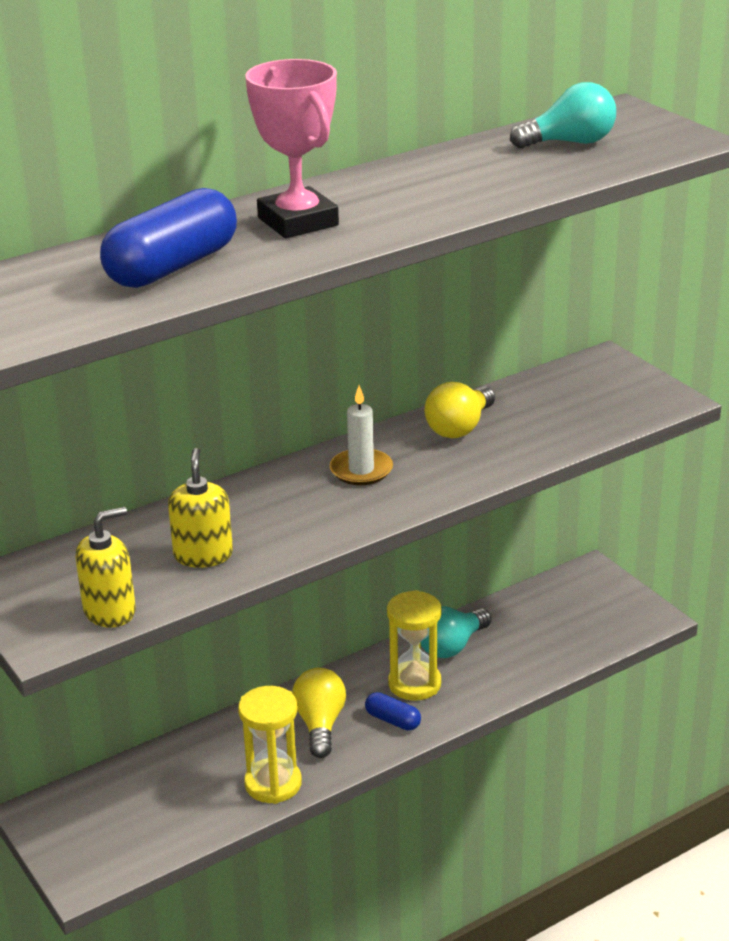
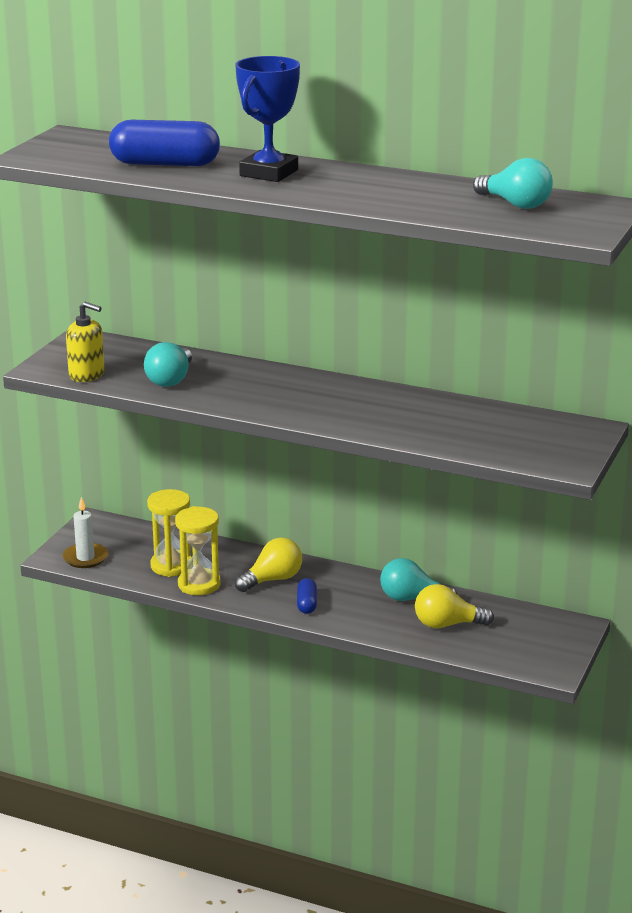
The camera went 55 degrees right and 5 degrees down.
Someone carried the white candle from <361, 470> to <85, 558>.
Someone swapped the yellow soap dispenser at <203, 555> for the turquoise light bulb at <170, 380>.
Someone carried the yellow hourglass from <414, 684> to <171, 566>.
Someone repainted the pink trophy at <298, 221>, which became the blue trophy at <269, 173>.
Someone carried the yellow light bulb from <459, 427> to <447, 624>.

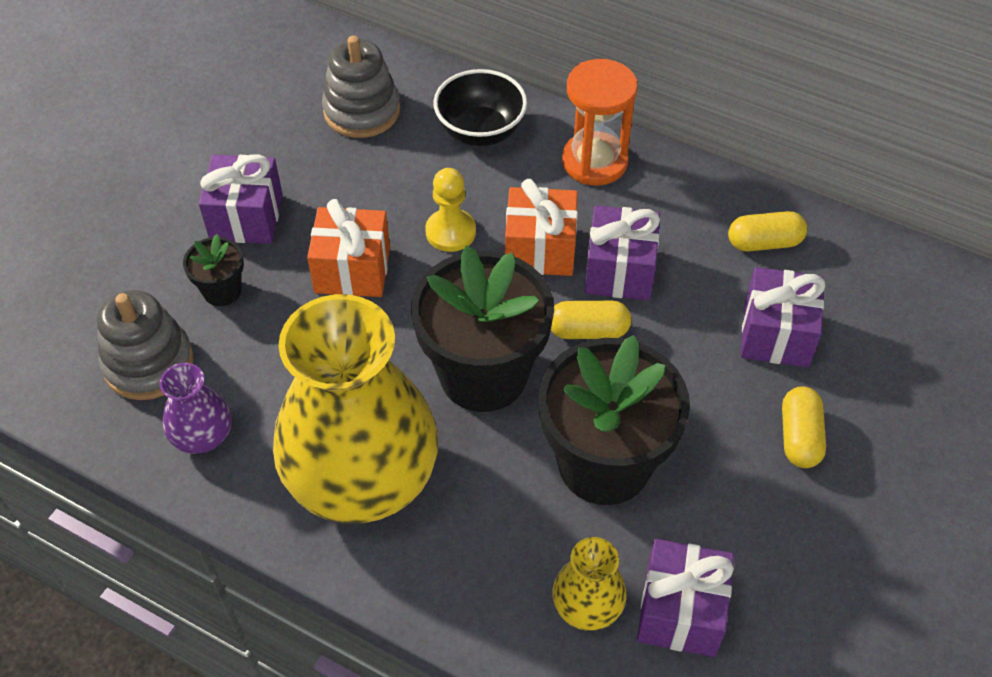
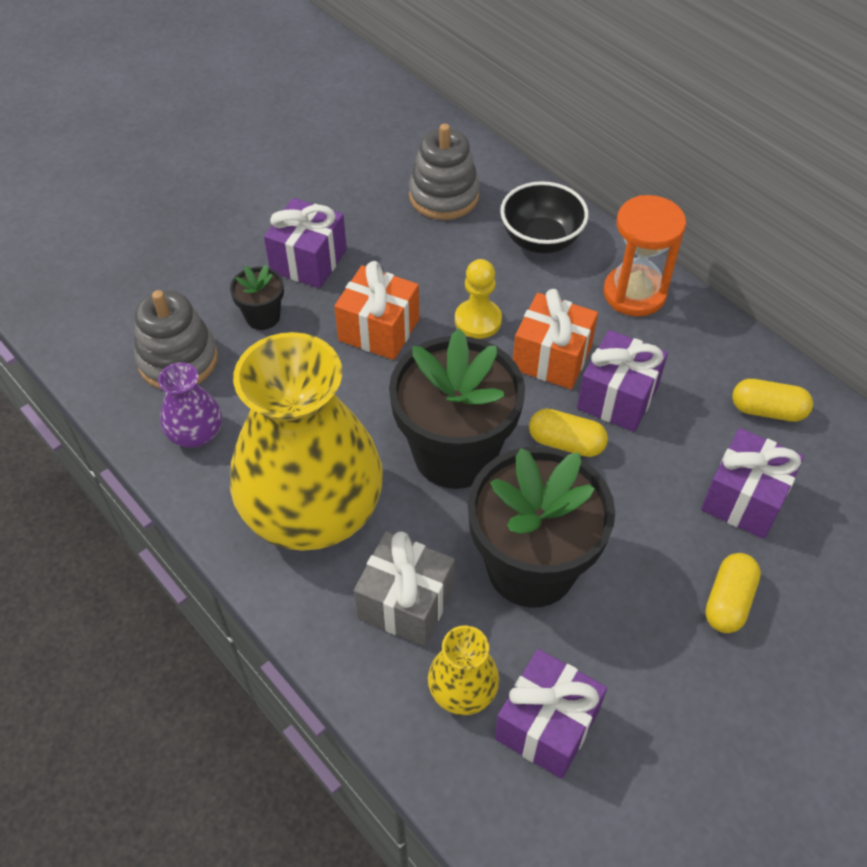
The camera went 20 degrees right and 0 degrees up.
Someone put down the grey gift at <406, 602>.

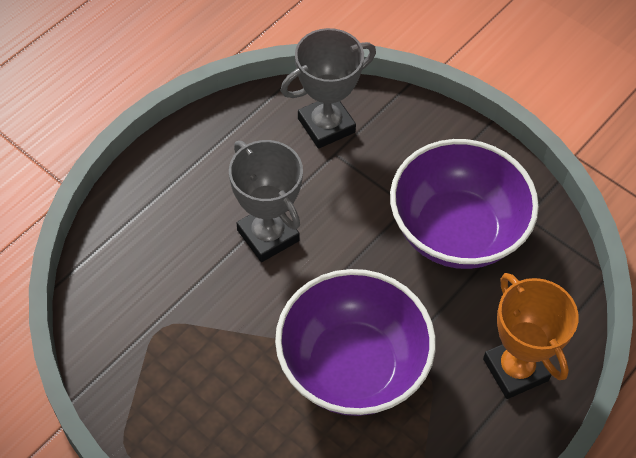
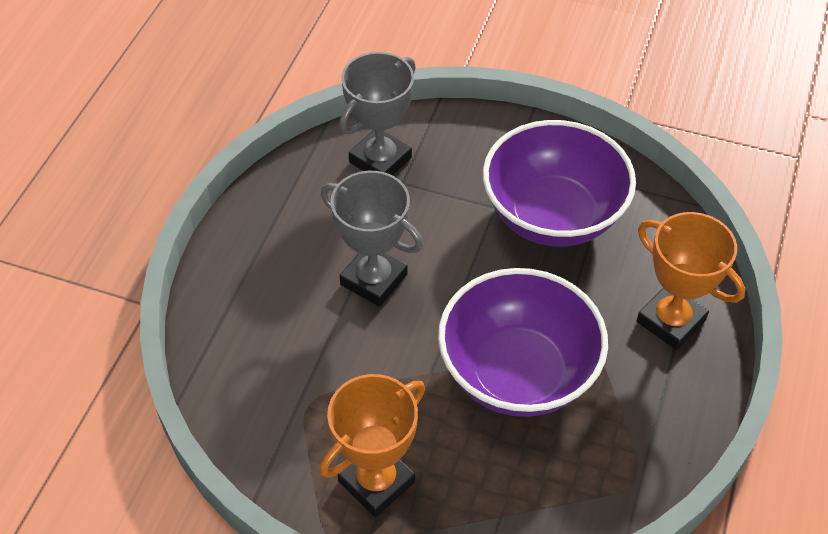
The camera went 20 degrees left and 5 degrees down.
Someone put down the orange trophy at <376, 482>.

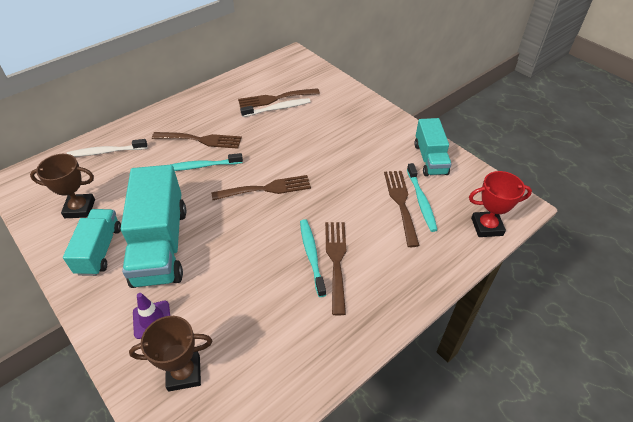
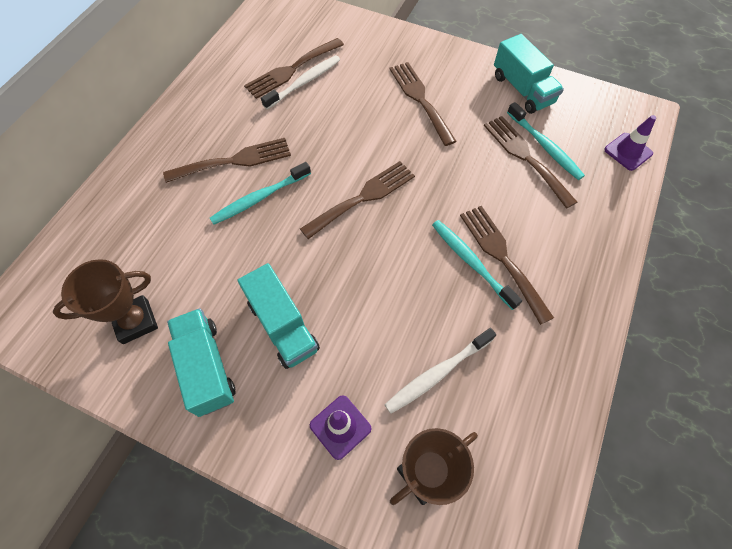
The camera went 25 degrees left and 15 degrees up.
Someone scaled the turquoise truck at <161, 245> by 0.60.
Someone carried the white toothbrush from <106, 152> to <437, 373>.
Someone put down the brown fork at <420, 99>.
Someone swapped the red trophy at <487, 227> for the purple traffic cone at <628, 152>.

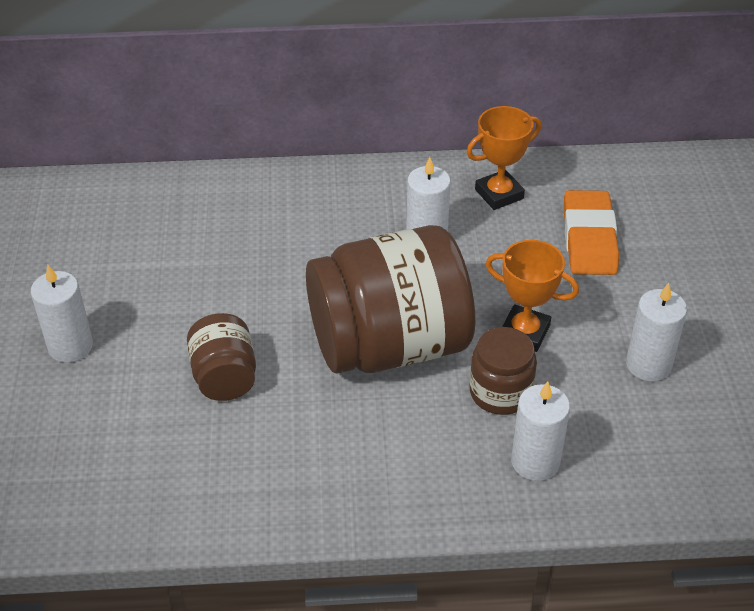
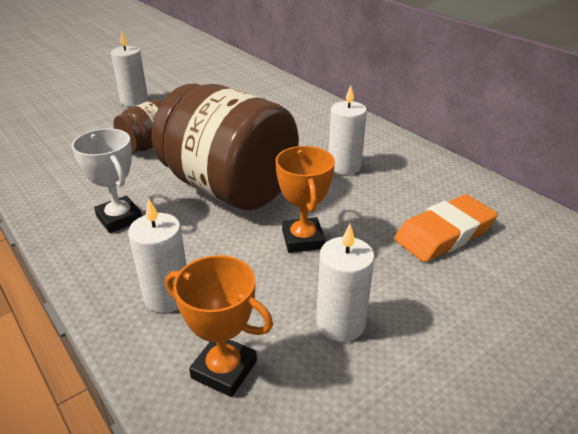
The camera went 55 degrees right and 10 degrees down.
Someone put down the white trophy at <119, 218>.
Someone carried the orange trophy from <499, 194> to <224, 369>.
Someone took away the brown jar at <500, 392>.

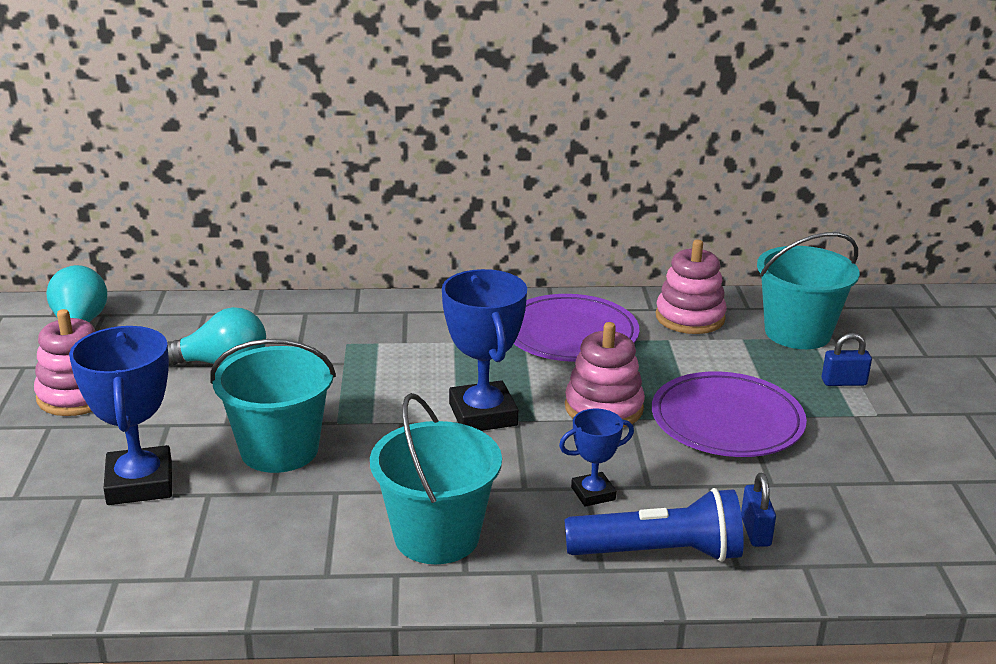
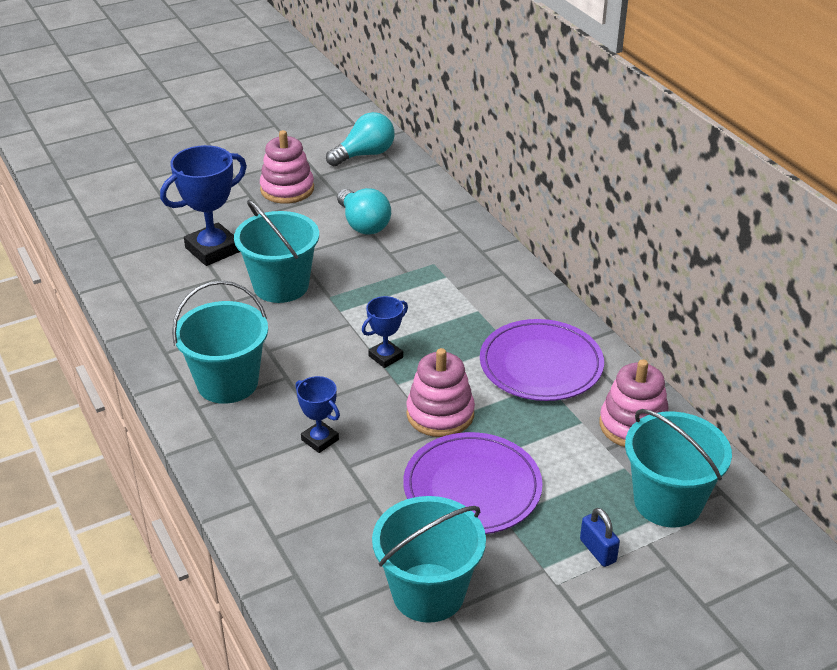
The camera went 65 degrees right and 10 degrees up.
Someone scaled the blue trophy at <483, 414> by 0.55.
Someone put down the turquoise bucket at <428, 592>.
Someone took away the blue flashlight at <659, 553>.
Someone took away the blue padlock at <755, 531>.

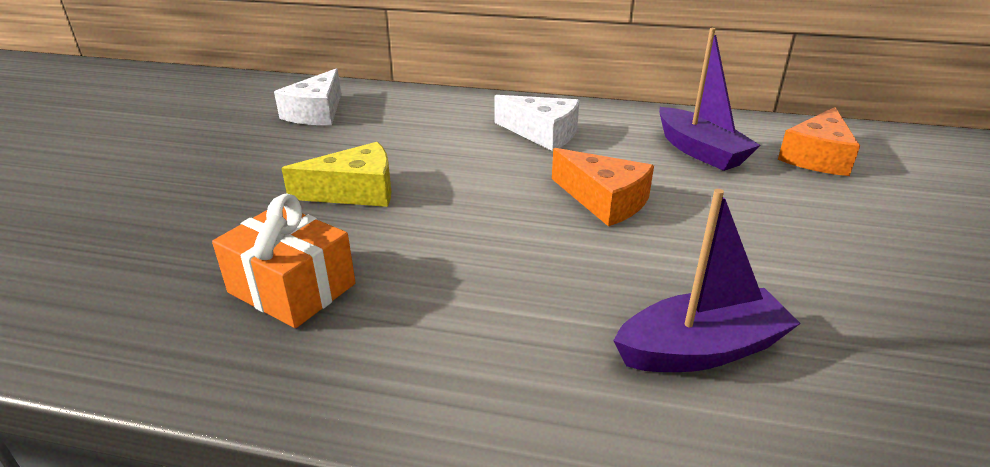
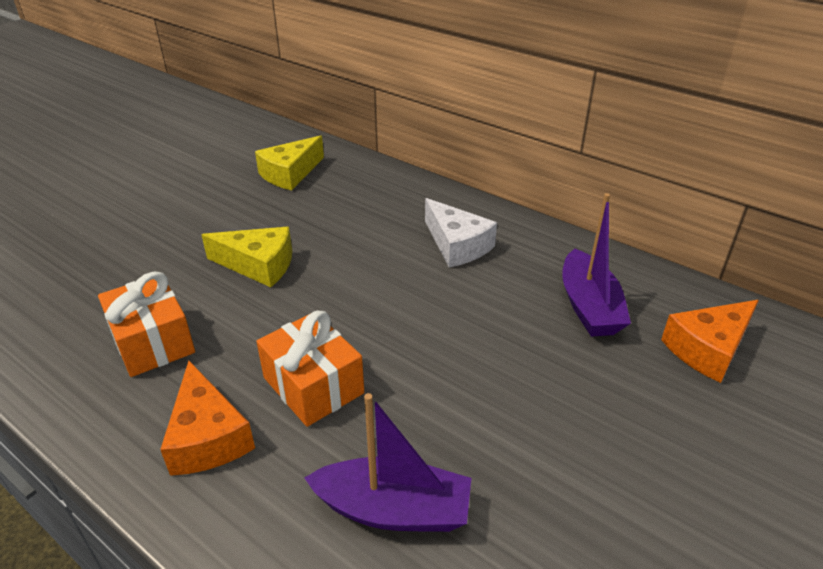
The camera went 25 degrees right and 5 degrees up.
Someone carried the orange cheese from <604, 200> to <207, 436>.
Someone repainted the white cheese at <317, 112>, which became the yellow cheese at <290, 174>.
Someone put down the orange gift at <313, 385>.

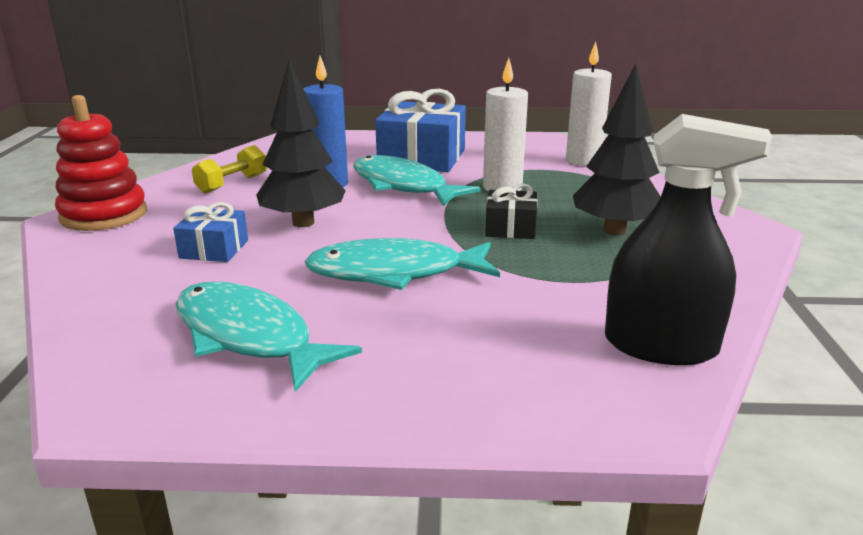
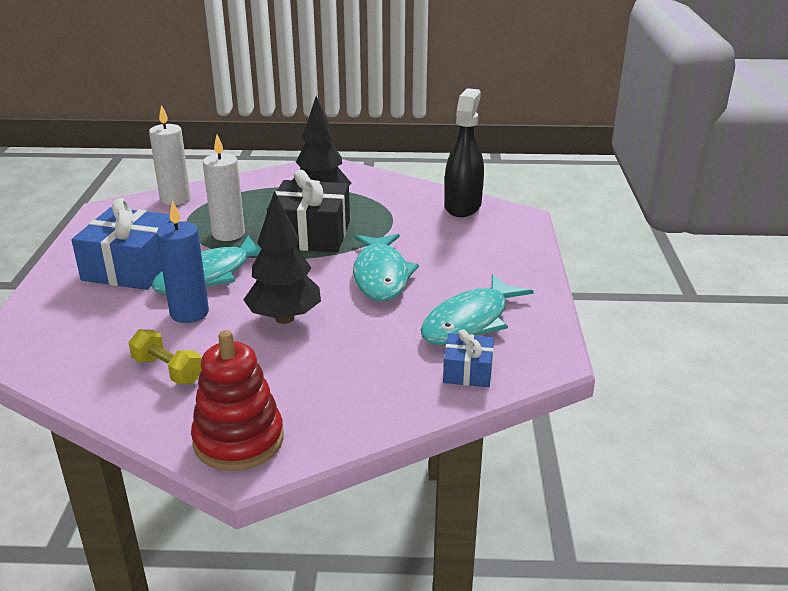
The camera went 90 degrees left and 5 degrees up.
Someone scaled the black gift at <510, 228> by 1.92.
Someone carried the blue gift from <214, 249> to <468, 371>.

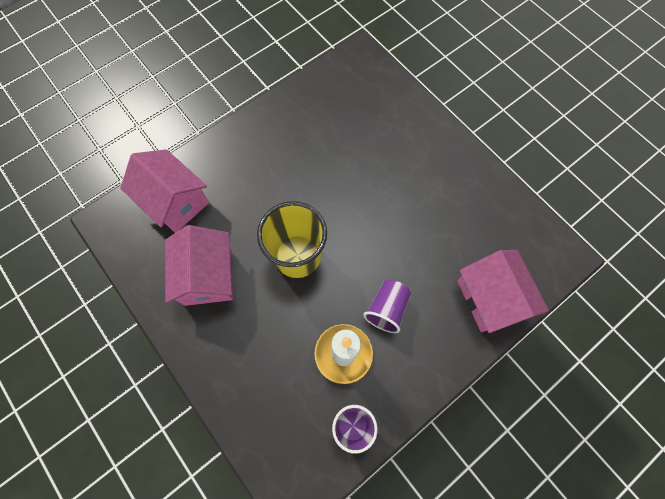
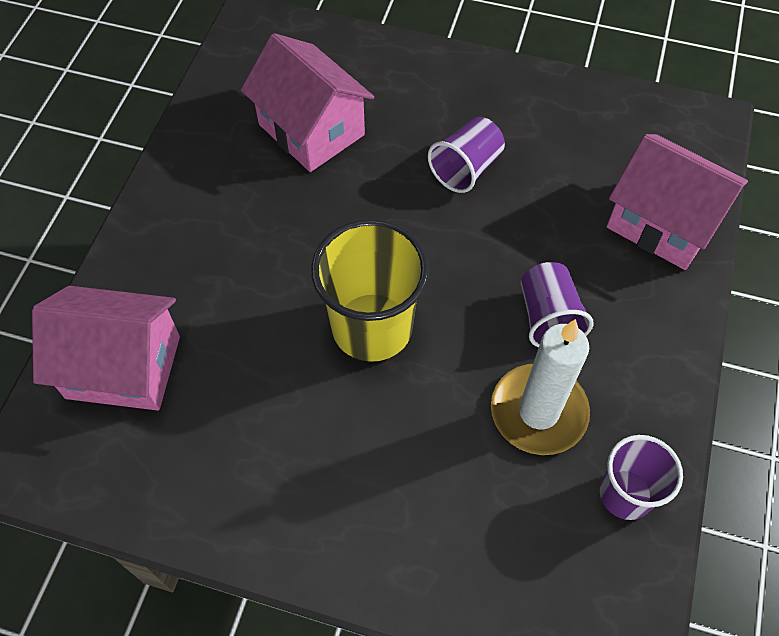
The camera went 35 degrees left and 10 degrees down.
Someone carried the pink house from <208, 276> to <311, 129>.
Someone put down the purple cup at <466, 168>.

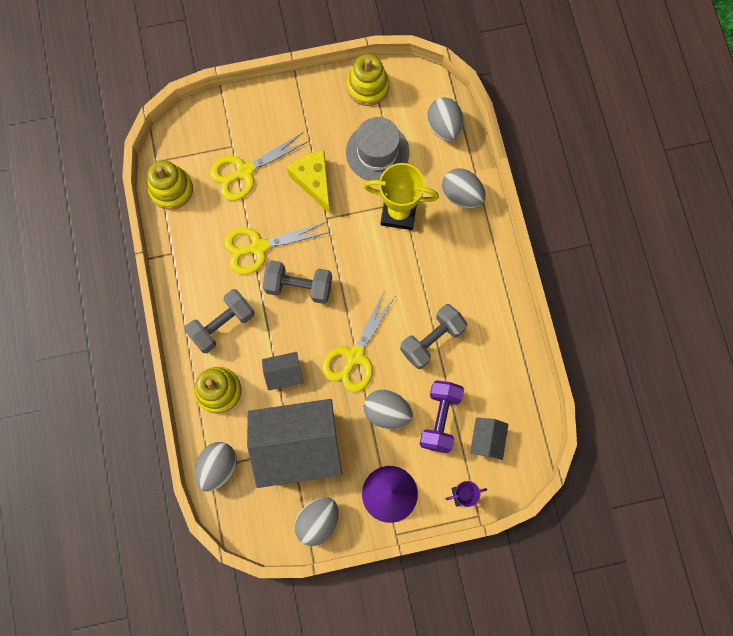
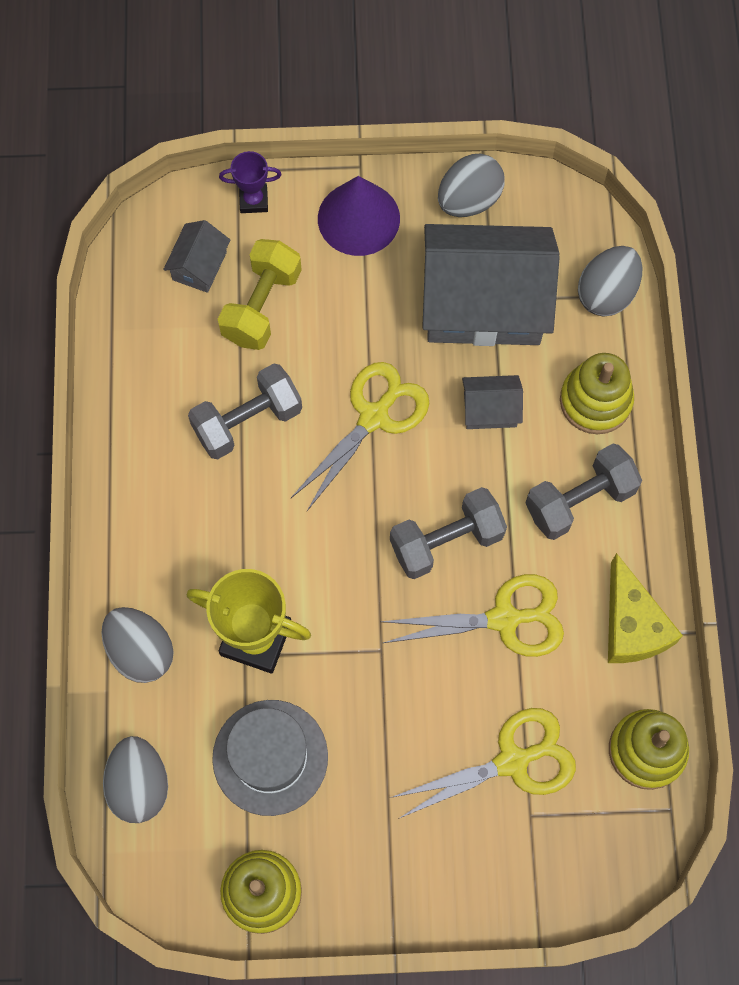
The camera went 170 degrees left and 5 degrees down.
Someone repainted the purple dumbbell at <440, 418>, which became the yellow dumbbell at <262, 306>.
Someone rotated the grey dumbbell at <299, 286> by 45 degrees counterclockwise.
Someone carried the yellow cheese from <314, 181> to <632, 625>.
Someone took away the grey egg at <387, 412>.

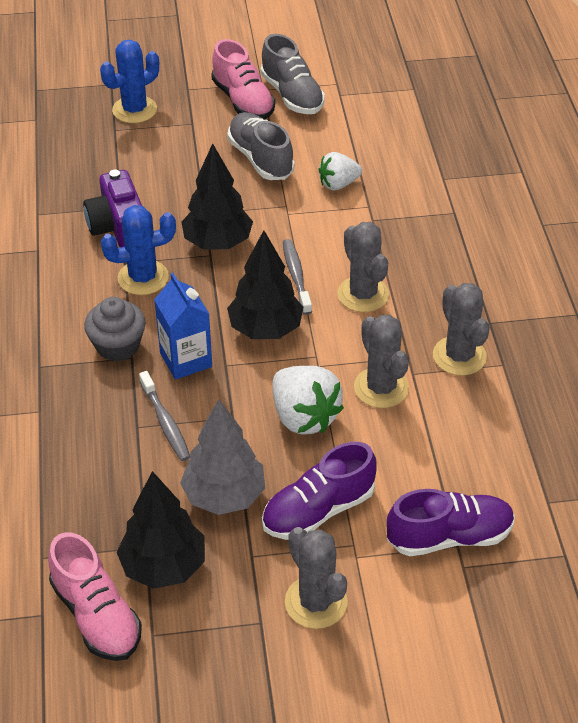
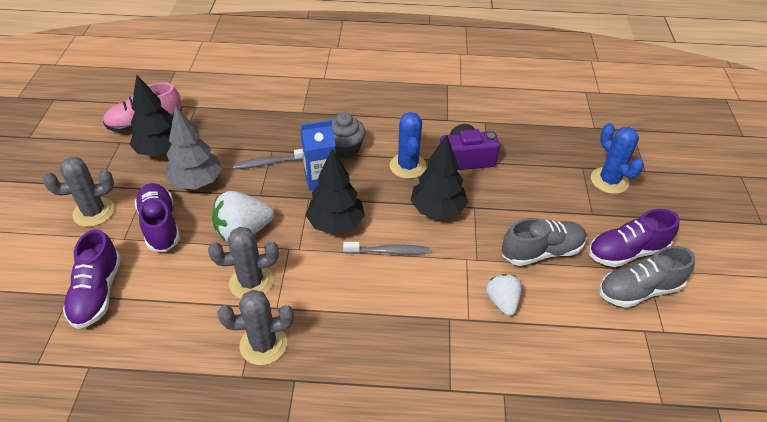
The camera went 100 degrees right and 0 degrees up.
Someone repainted the pink shoe at <243, 101>, which became the purple shoe at <627, 252>.
Someone took away the grey cactus at <363, 294>.

